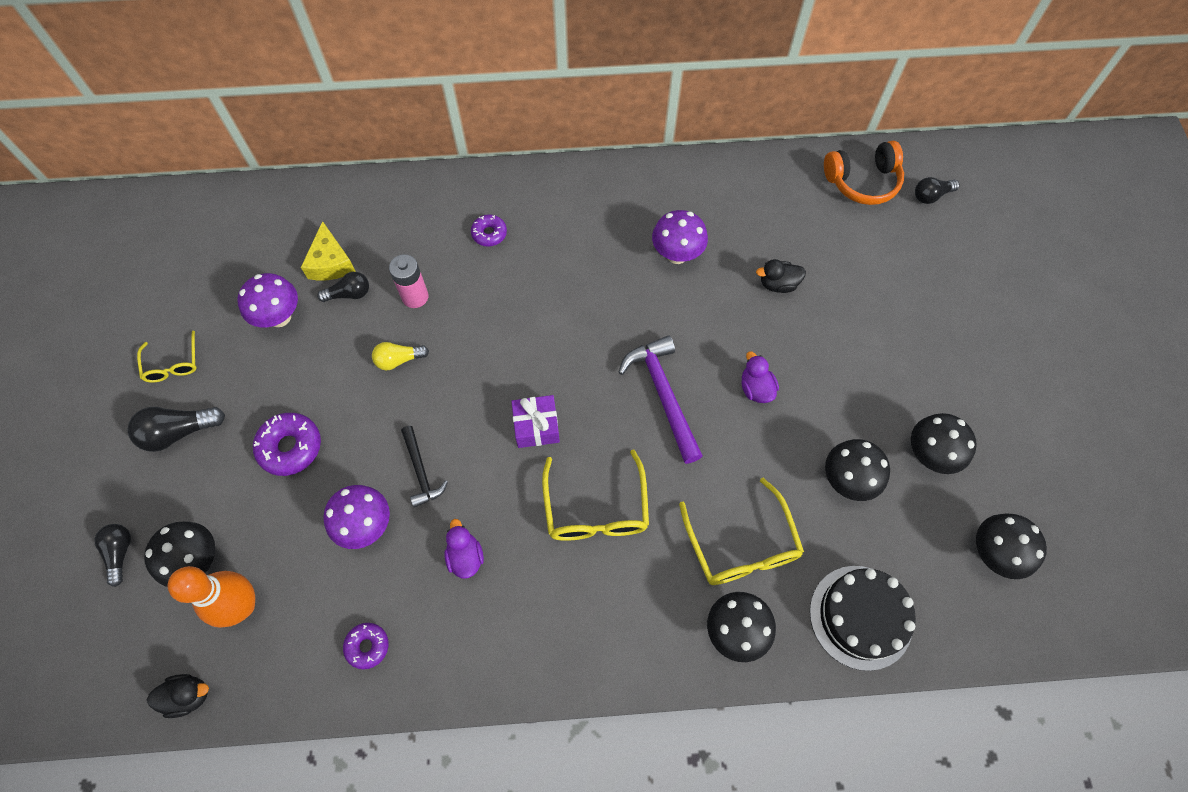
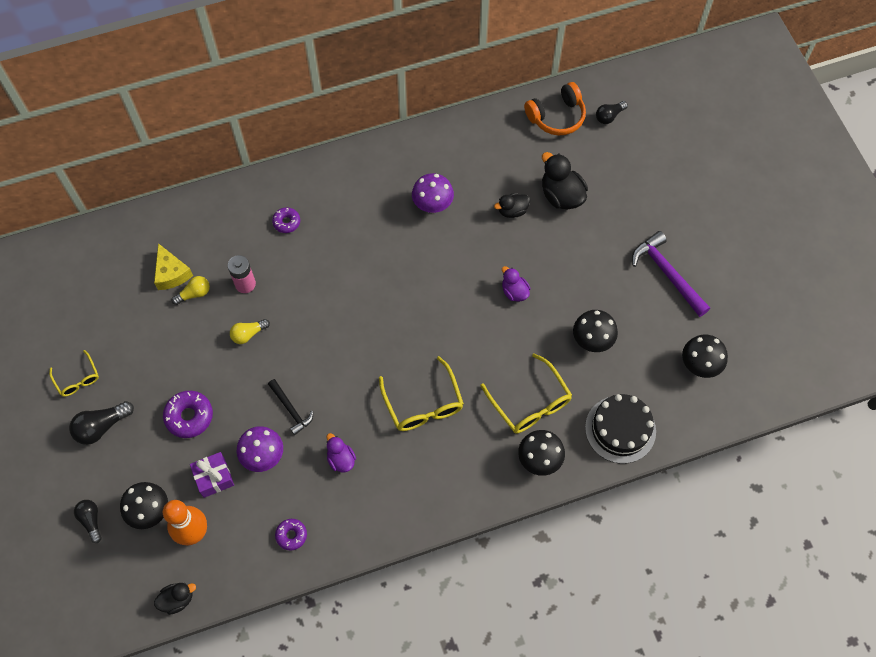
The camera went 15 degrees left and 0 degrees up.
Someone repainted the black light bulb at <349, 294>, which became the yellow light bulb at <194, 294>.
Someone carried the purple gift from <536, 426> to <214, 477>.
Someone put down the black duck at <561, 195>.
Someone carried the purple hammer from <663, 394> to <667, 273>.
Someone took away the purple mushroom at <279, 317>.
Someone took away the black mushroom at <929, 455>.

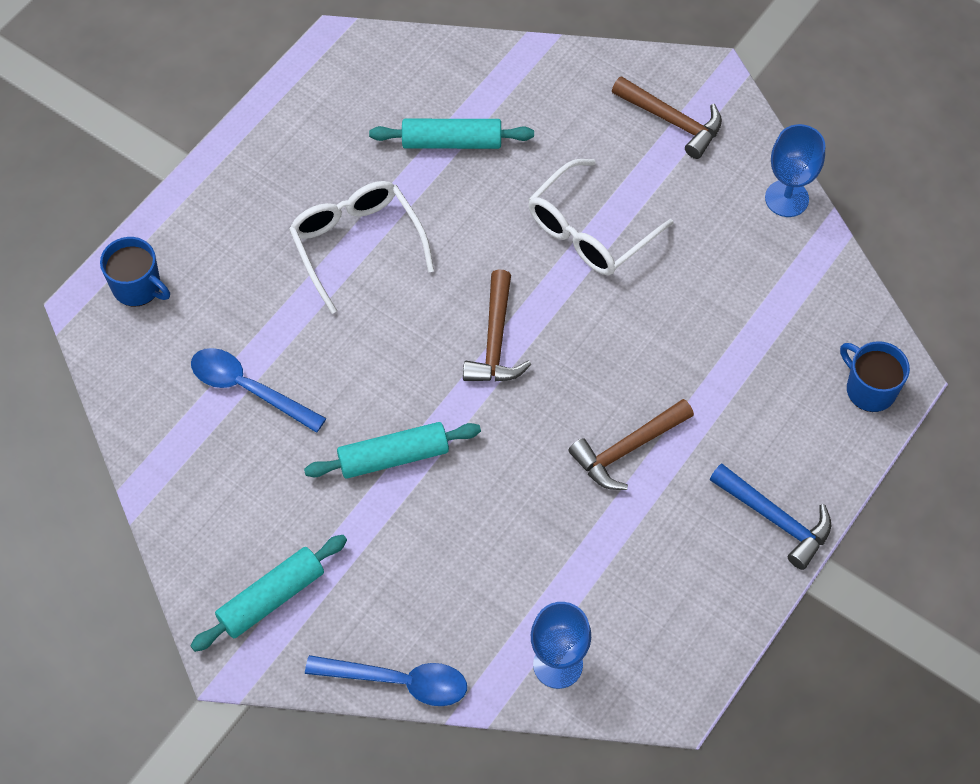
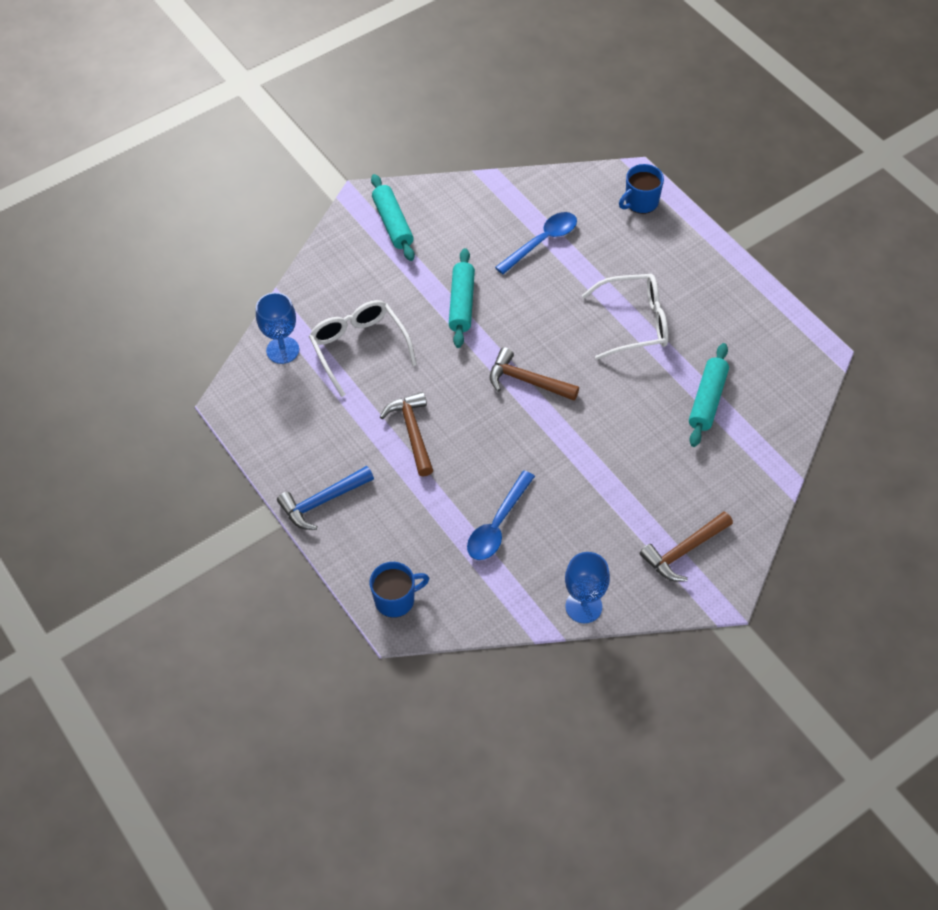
The camera went 110 degrees right and 5 degrees down.
Someone carried the white glasses from <589, 231> to <359, 347>.
Someone carried the blue spoon from <398, 681> to <497, 524>.

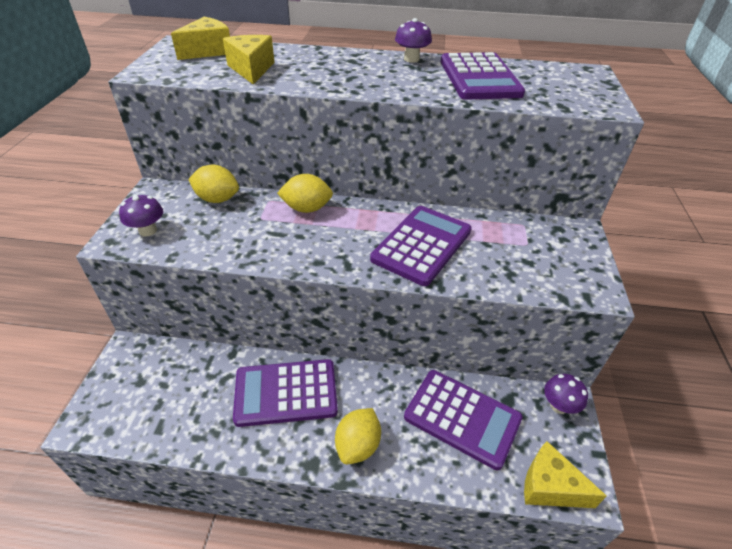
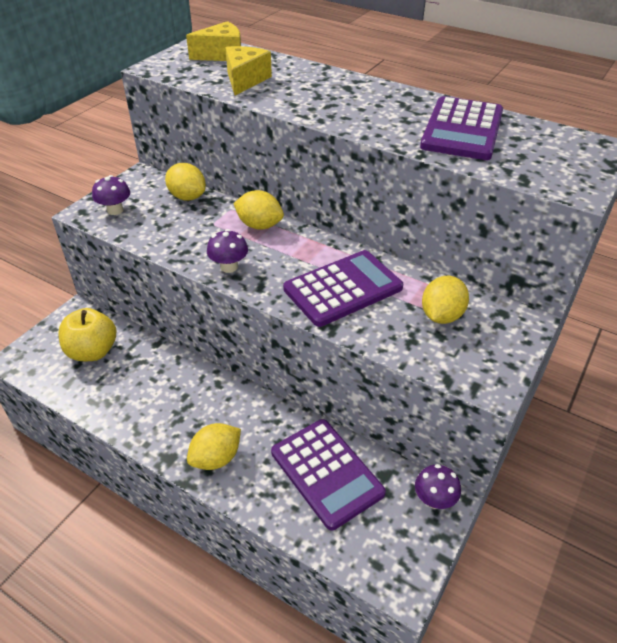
The camera went 25 degrees right and 0 degrees up.
Someone put down the yellow apple at <92, 351>.
Someone carried the purple mushroom from <411, 59> to <229, 267>.
Someone put down the yellow lemon at <441, 316>.
Someone took away the purple calculator at <286, 393>.
Someone took away the yellow cheese at <550, 486>.

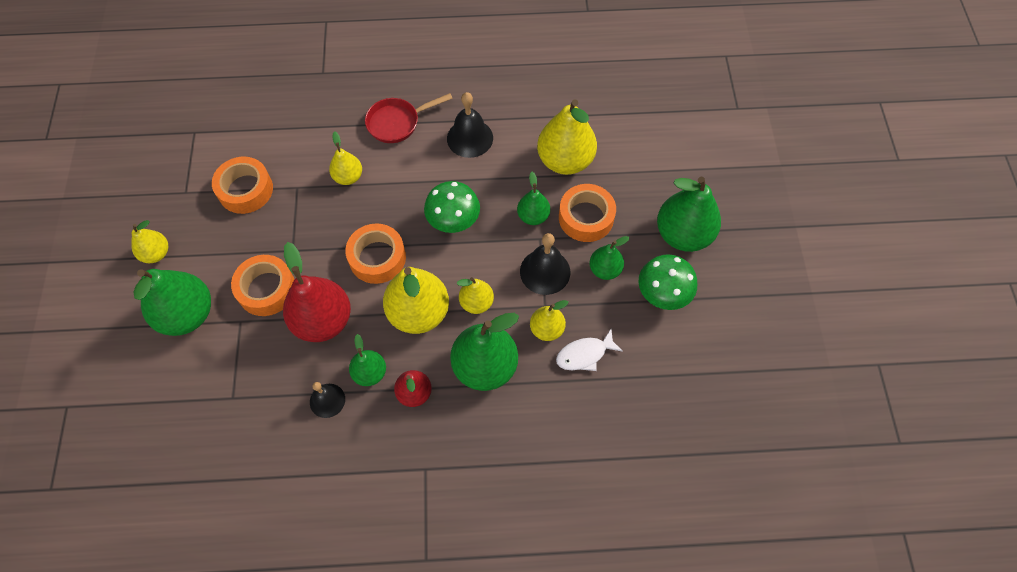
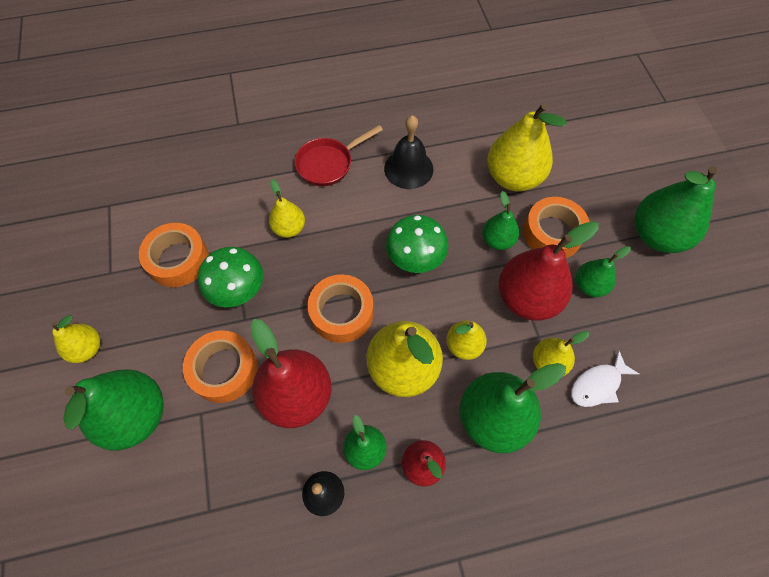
The camera went 10 degrees left and 0 degrees up.
Someone carried the green mushroom from <662, 295> to <239, 291>.
Someone swapped the black bell at <545, 271> for the red pear at <527, 298>.

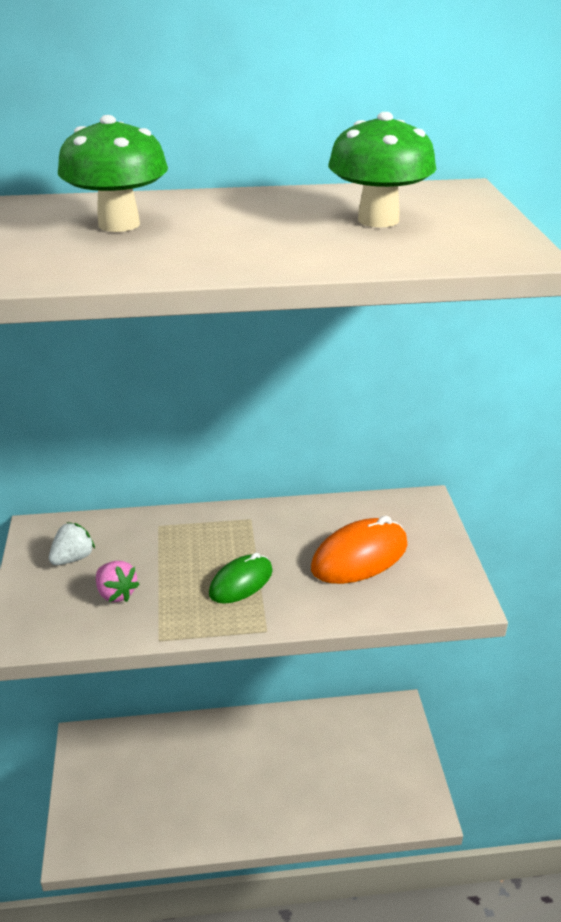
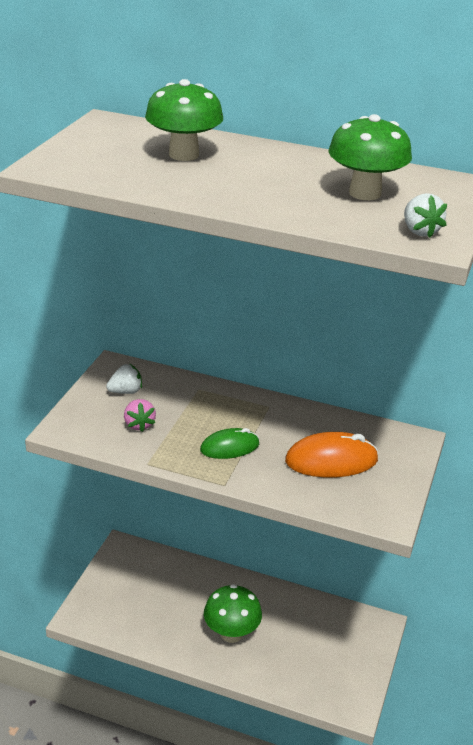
The camera went 25 degrees right and 0 degrees up.
Someone put down the green mushroom at <231, 633>.
Someone put down the white strawberry at <420, 231>.

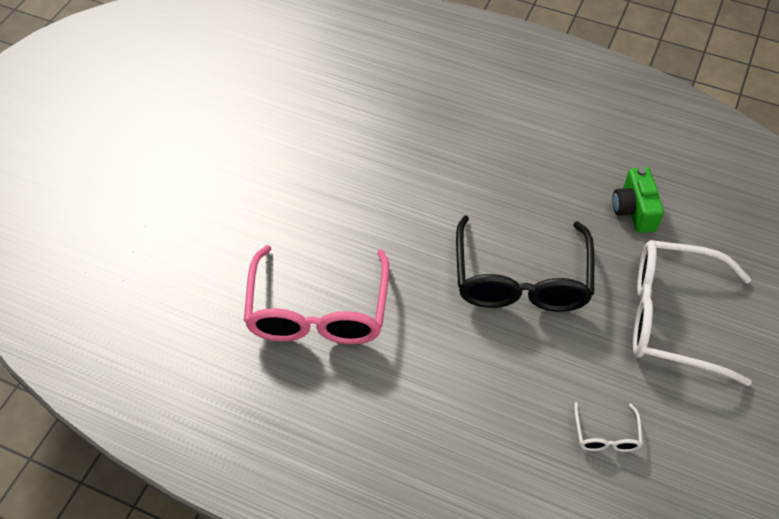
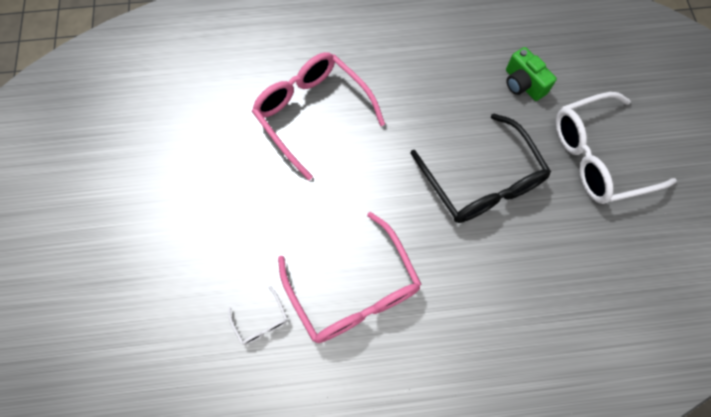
The camera went 30 degrees left and 15 degrees up.
Someone carried the white glasses from <606, 435> to <261, 321>.
Someone put down the pink glasses at <312, 113>.

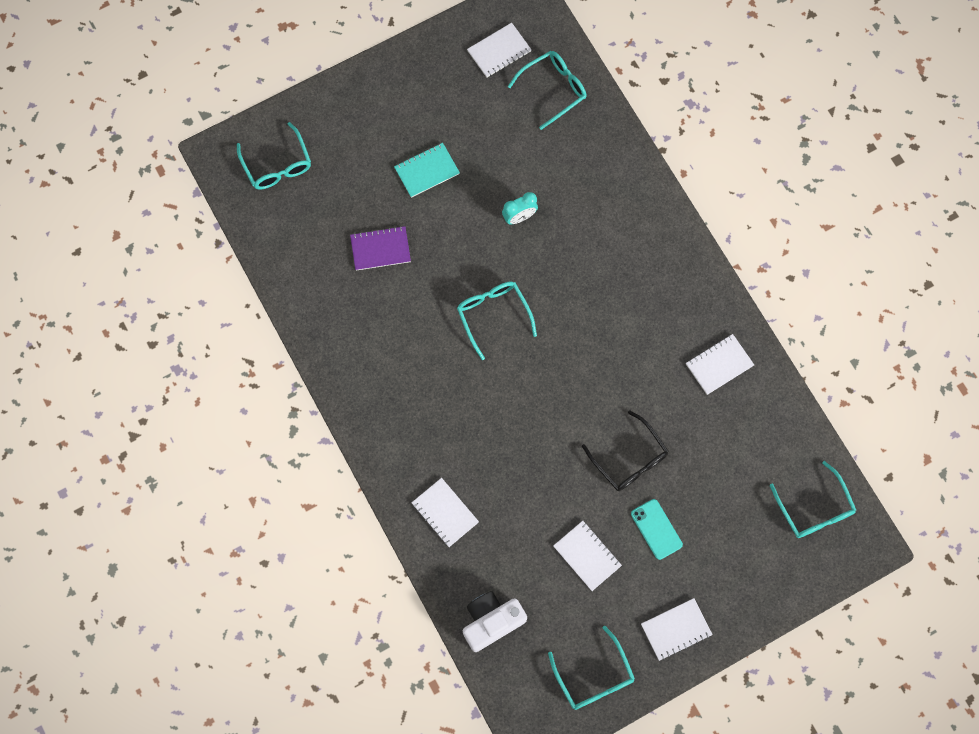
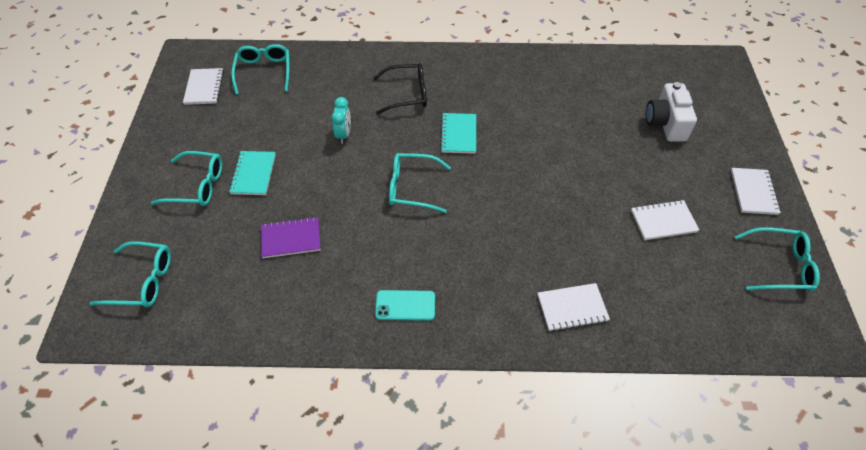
The camera went 60 degrees left and 20 degrees down.
Someone carried the turquoise glasses from <814, 508> to <197, 186>.
Someone rotated the purple notebook at <380, 249> by 60 degrees clockwise.
Someone carried the black glasses from <629, 459> to <407, 94>.
Someone carried the turquoise phone from <656, 529> to <405, 305>.
Someone put down the turquoise notebook at <458, 134>.
Someone carried the white camera from <491, 621> to <666, 123>.
Someone took away the white notebook at <719, 365>.

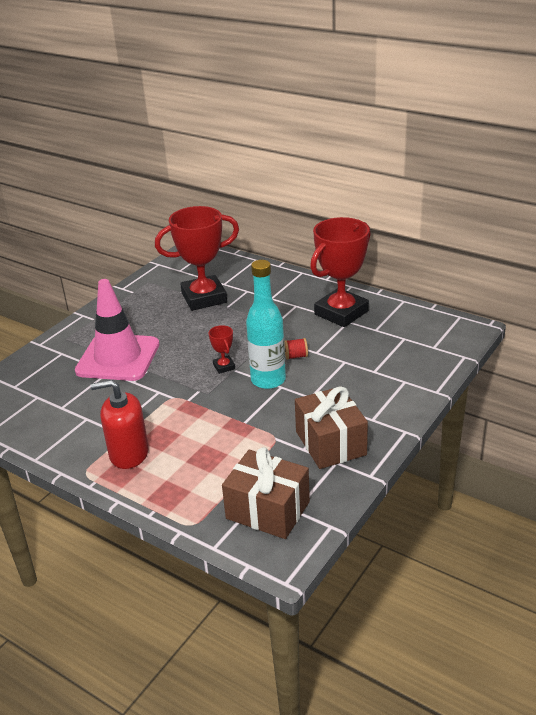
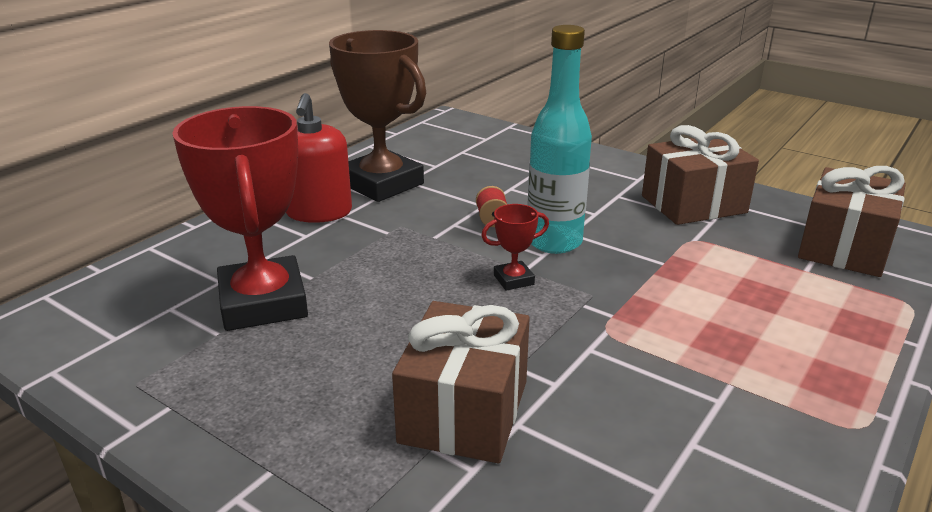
The camera went 90 degrees left and 5 degrees down.
Someone carried the red soap dispenser from <129, 453> to <318, 212>.
Someone repainted the red trophy at <341, 313>, which became the brown trophy at <382, 184>.
Someone swapped the pink traffic cone at <118, 358> for the brown gift at <464, 411>.

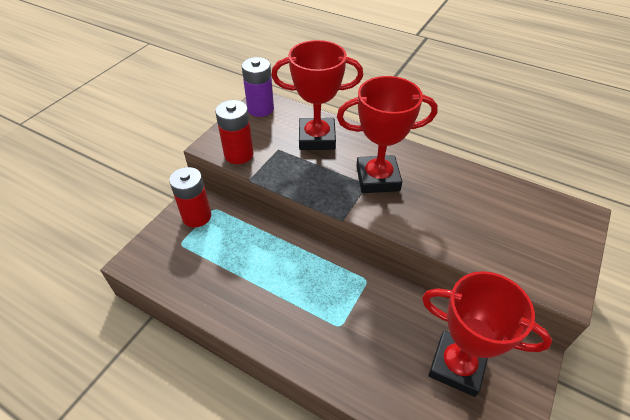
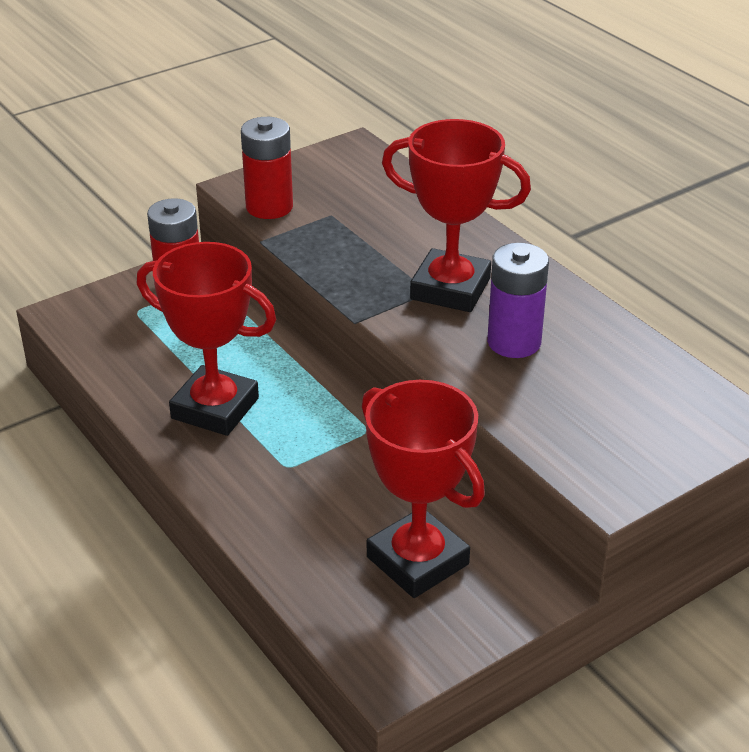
The camera went 25 degrees right and 10 degrees down.
Someone carried the red trophy from <317, 138> to <215, 408>.
Someone carried the purple battery from <260, 109> to <514, 342>.

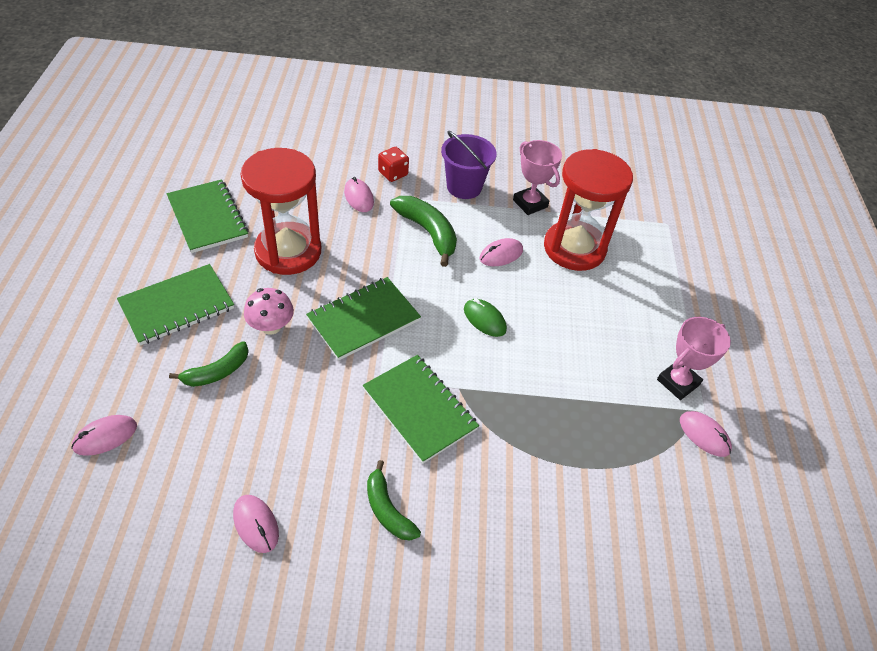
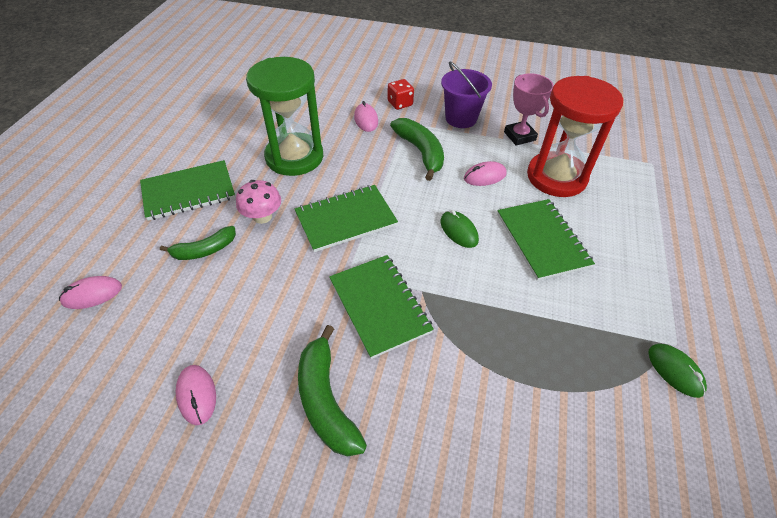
The camera went 15 degrees right and 0 degrees up.
Someone repainted the red hourglass at <288, 251>, which became the green hourglass at <294, 157>.
Someone scaled the green banana at <387, 509> by 1.51.
Someone carried the green notebook from <208, 218> to <542, 240>.
Someone repainted the pink mouse at <704, 435>, which became the green mouse at <675, 371>.
Someone took away the pink trophy at <678, 382>.

